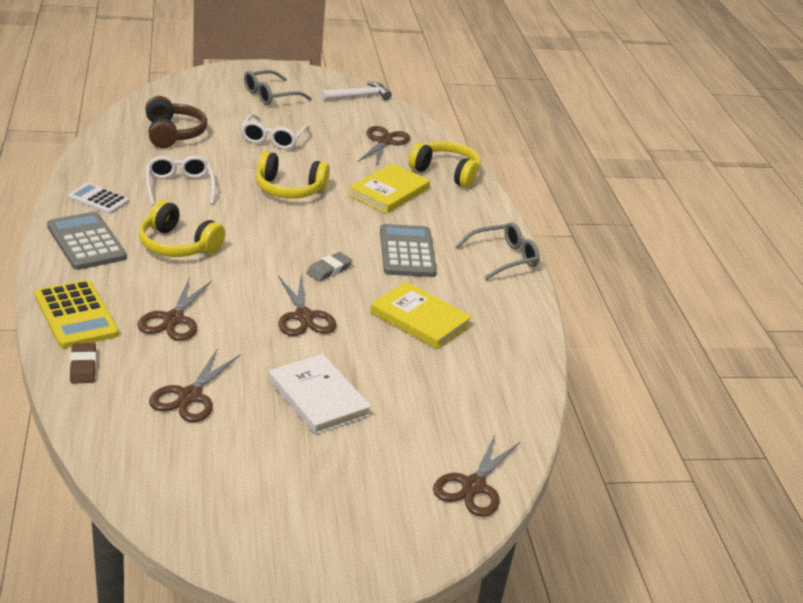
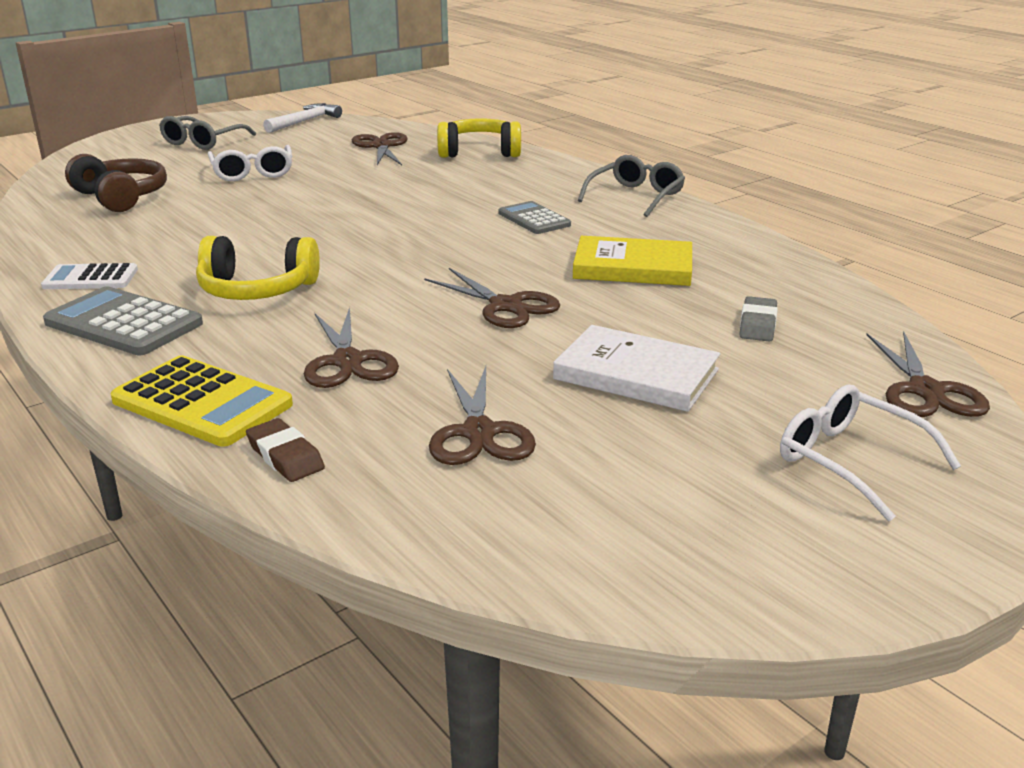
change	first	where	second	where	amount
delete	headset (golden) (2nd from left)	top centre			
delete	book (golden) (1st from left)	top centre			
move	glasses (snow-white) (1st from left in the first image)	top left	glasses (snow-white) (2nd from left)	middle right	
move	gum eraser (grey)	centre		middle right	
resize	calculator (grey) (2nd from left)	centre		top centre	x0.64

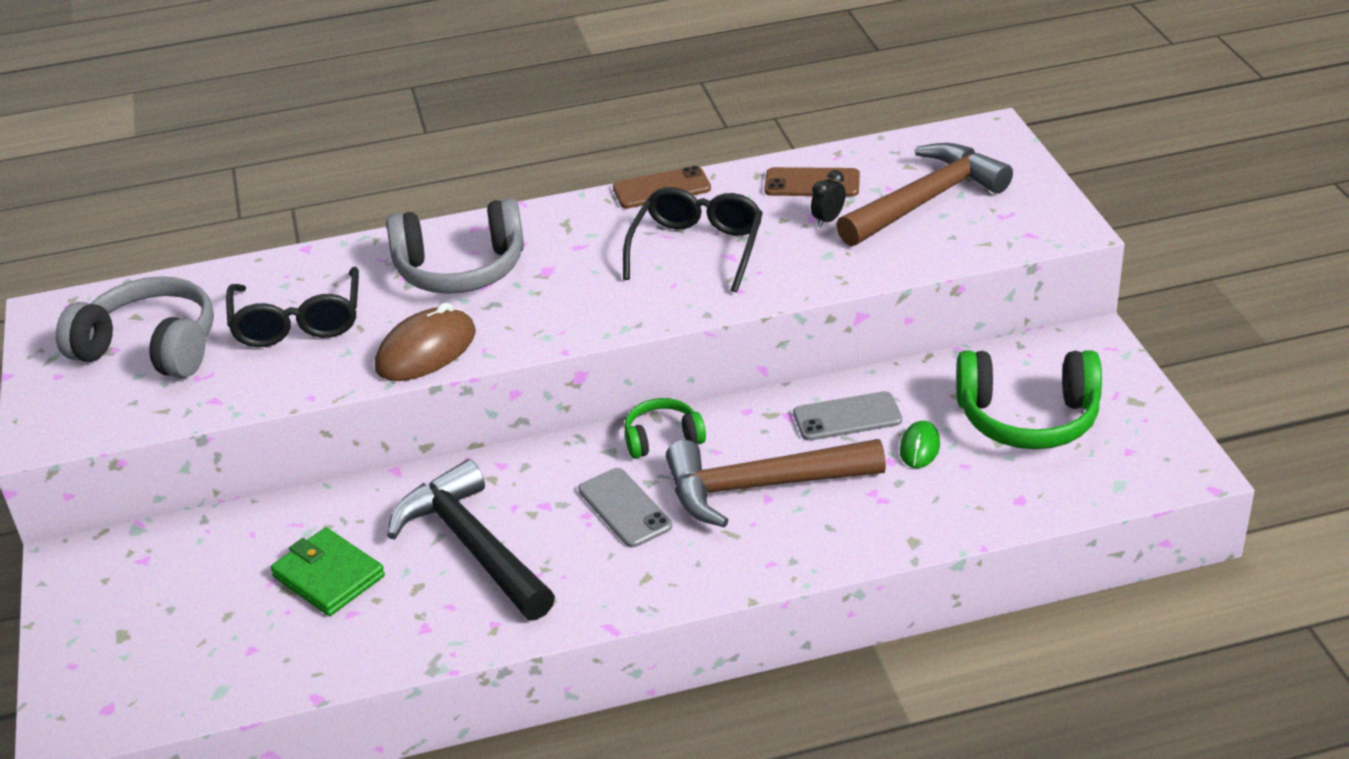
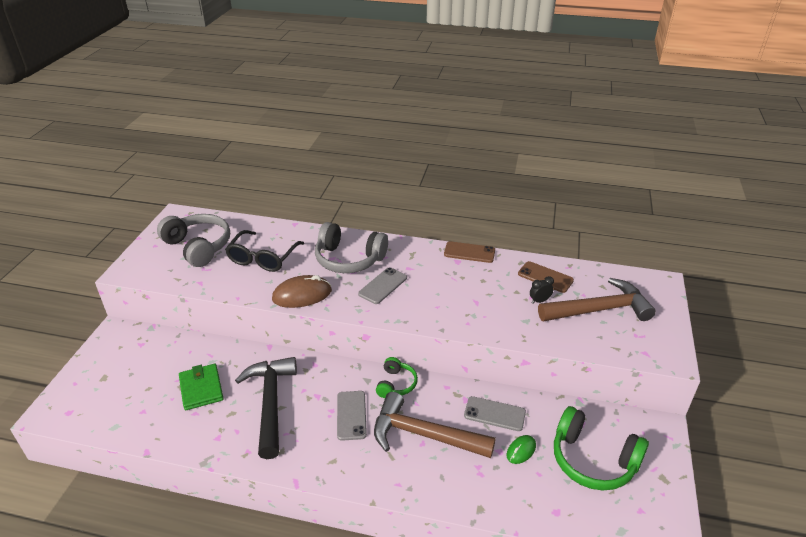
change	first	where	second	where	amount
delete	glasses (black) (2nd from left)	top centre			
insert			smartphone (grey) (2nd from left)	centre	
rotate	headset (leaf-green) (1st from left)	centre		bottom centre	90 degrees clockwise

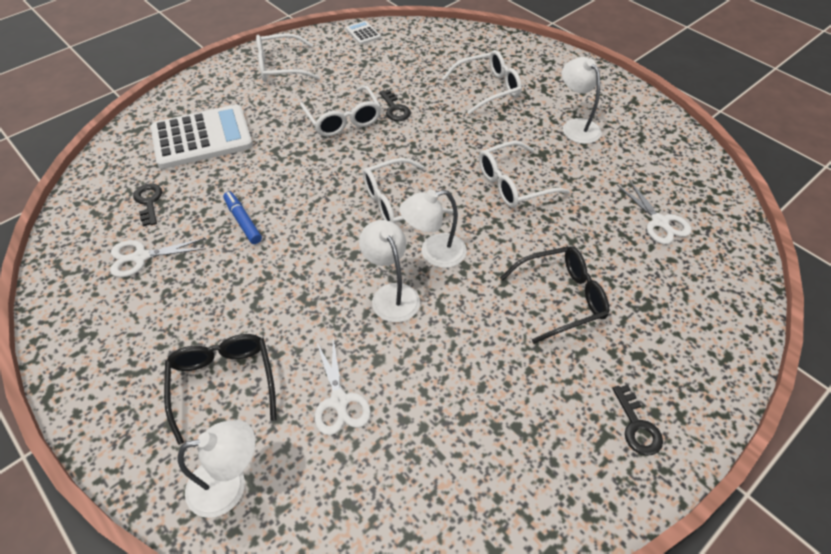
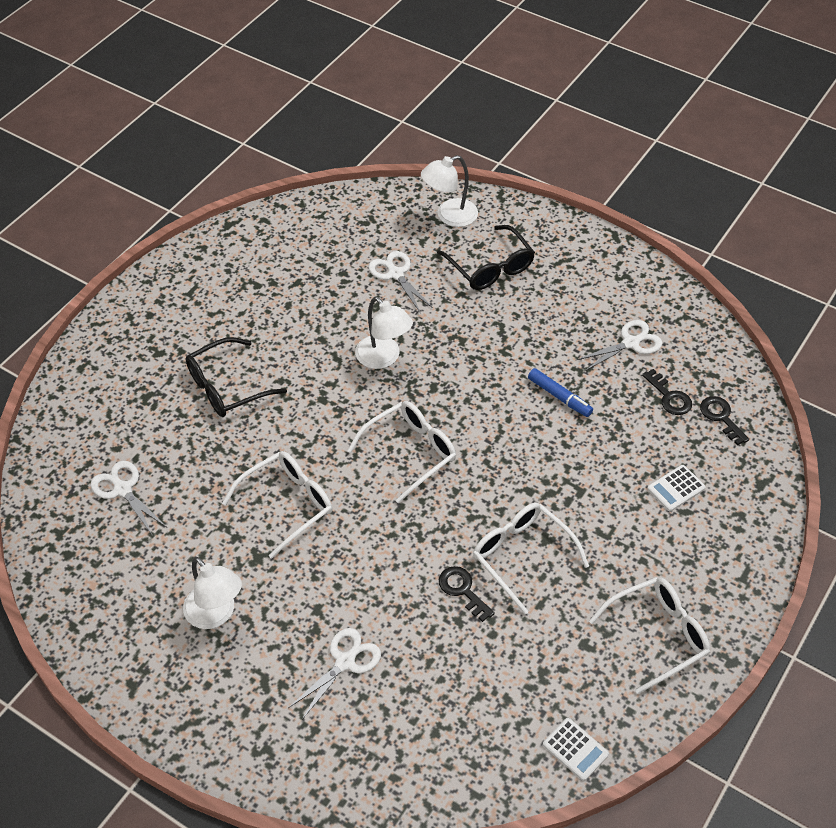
change	first	where	second	where	amount
delete	reading lamp (snow-white) (3rd from left)	centre			
move	door key (black) (3rd from left)	bottom right		middle right	
replace	glasses (snow-white) (4th from left)	top centre	scissors (snow-white) (2nd from left)	bottom centre	
resize	calculator (snow-white) (1st from left in the first image)	top left	calculator (snow-white) (2nd from left)	middle right	x0.43

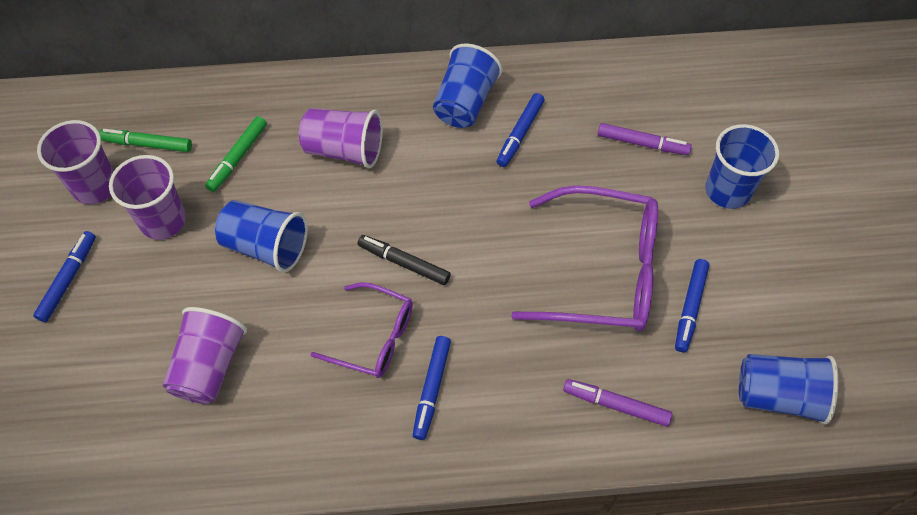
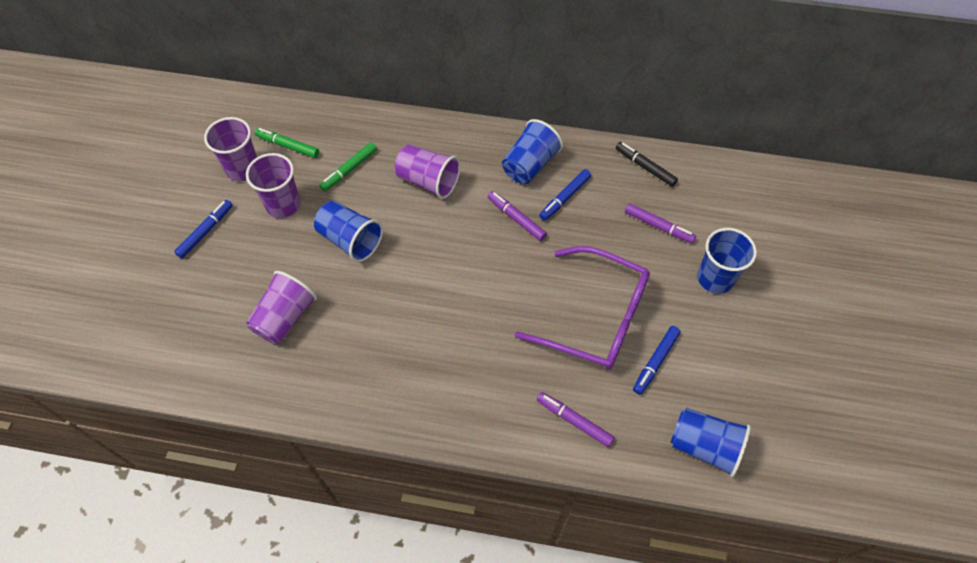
change	first	where	second	where	amount
delete	glasses (purple) (1st from left)	centre			
delete	marker pen (royal blue) (2nd from left)	bottom centre			
insert			marker pen (purple) (1st from left)	centre	
move	marker pen (black)	centre		top centre	

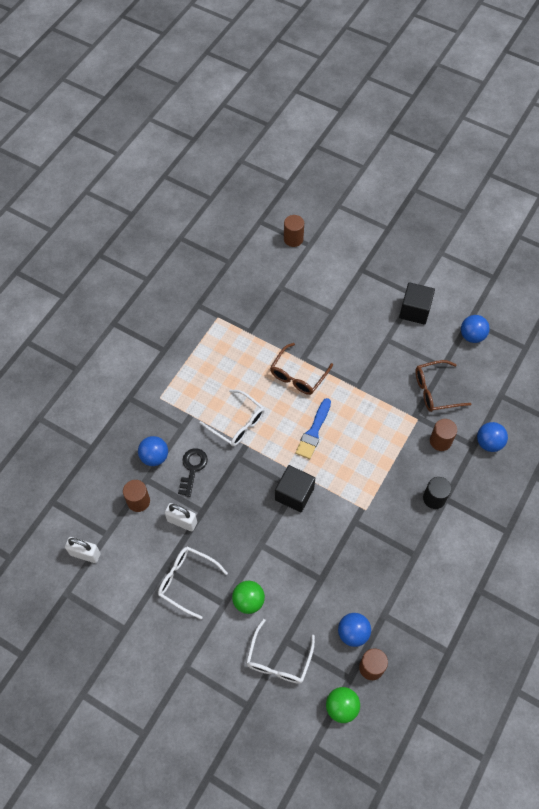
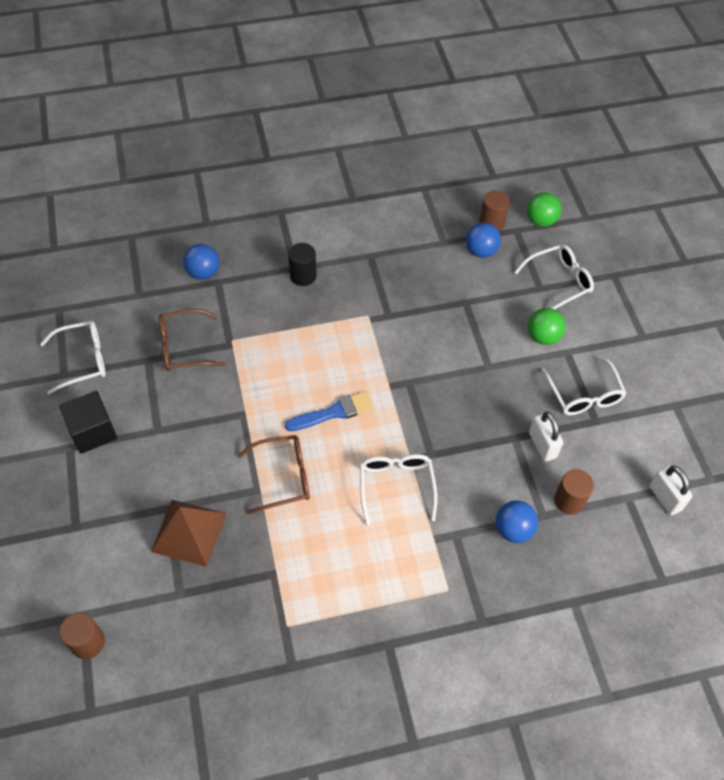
change	first	where	second	where	amount
delete	door key (black)	centre			
delete	solid cube (black) (1st from left)	centre			
delete	cylinder (brown) (4th from left)	middle right			
insert			pyramid shape (brown)	bottom left	
replace	sphere (royal blue) (3rd from left)	middle right	glasses (snow-white) (1st from left)	middle left	
rotate	glasses (brown) (2nd from left in the first image)	middle right	glasses (brown) (1st from left)	middle left	135 degrees clockwise

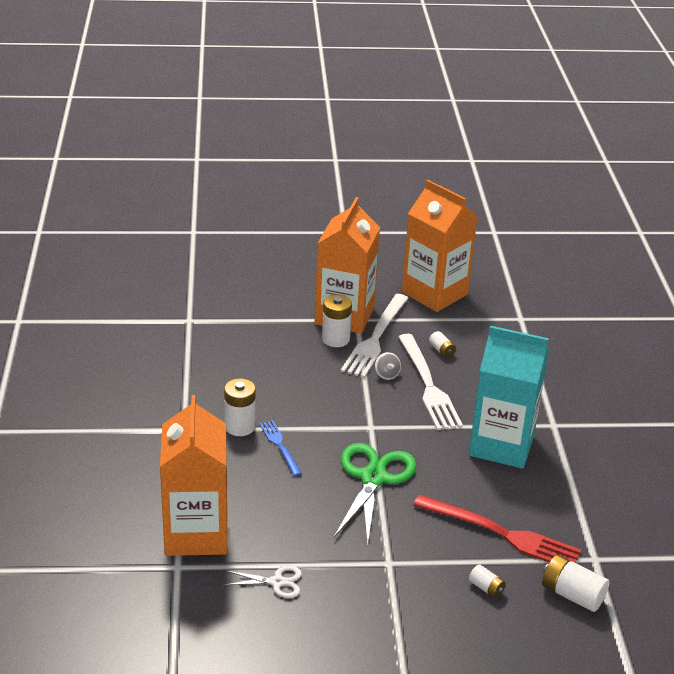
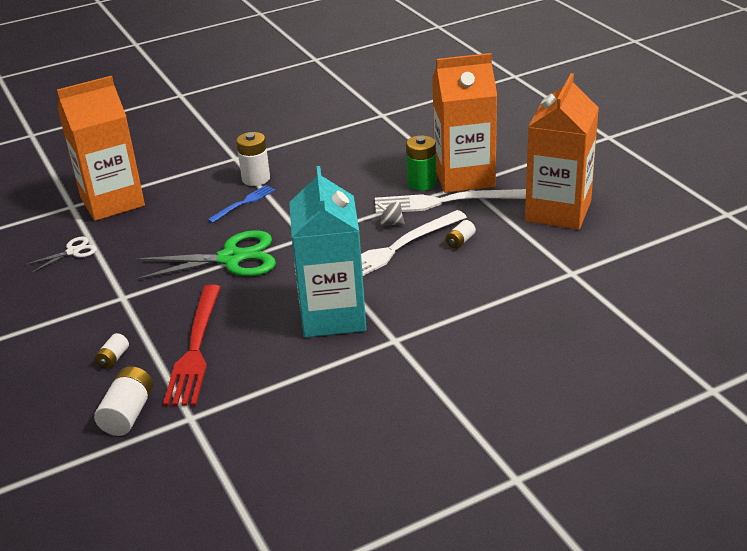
change	first	where	second	where	amount
recolor	AA battery (snow-white) (2nd from left)	centre	AA battery (leaf-green)	top centre	
rotate	scissors (snow-white)	bottom centre		middle left	105 degrees counterclockwise
rotate	spinning top (grey)	centre		centre	60 degrees clockwise

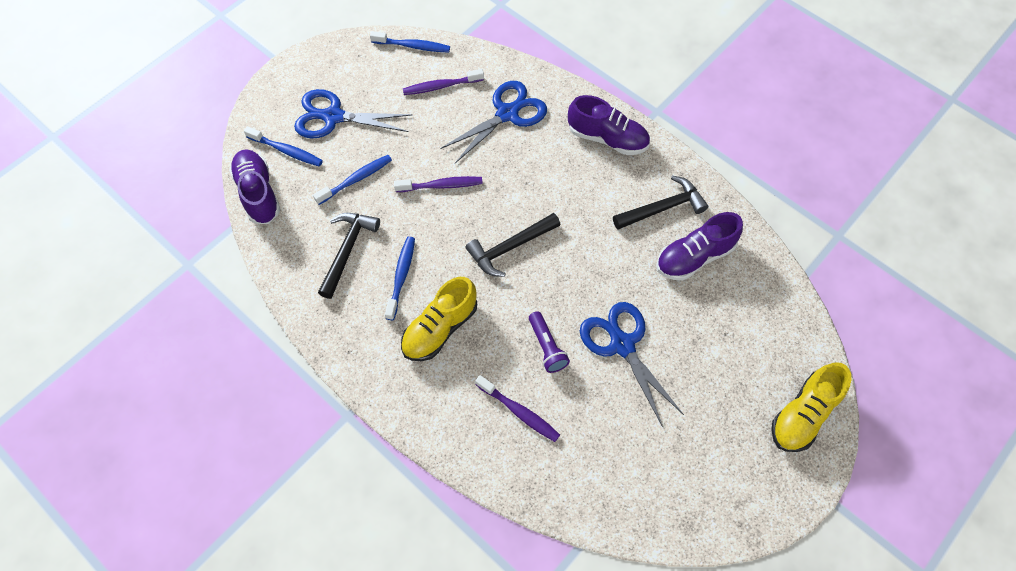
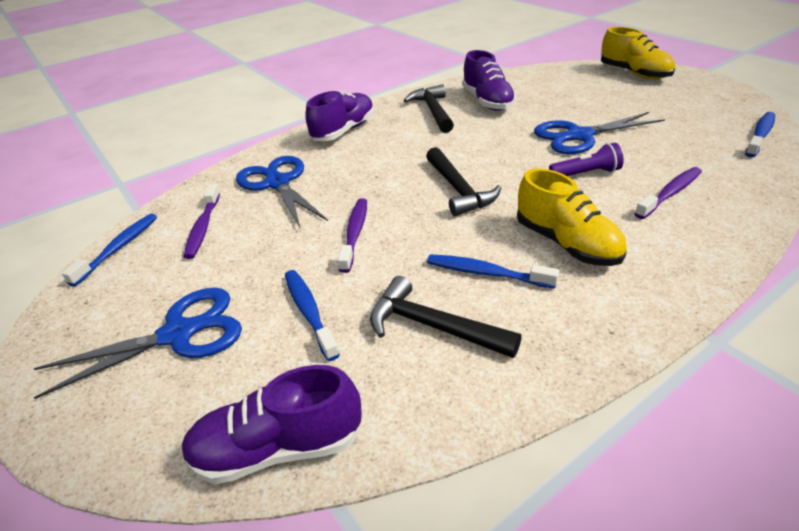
change	first	where	second	where	amount
move	toothbrush (royal blue) (1st from left in the first image)	top left	toothbrush (royal blue) (4th from left)	top right	
rotate	scissors (royal blue) (1st from left)	top centre		middle left	135 degrees counterclockwise

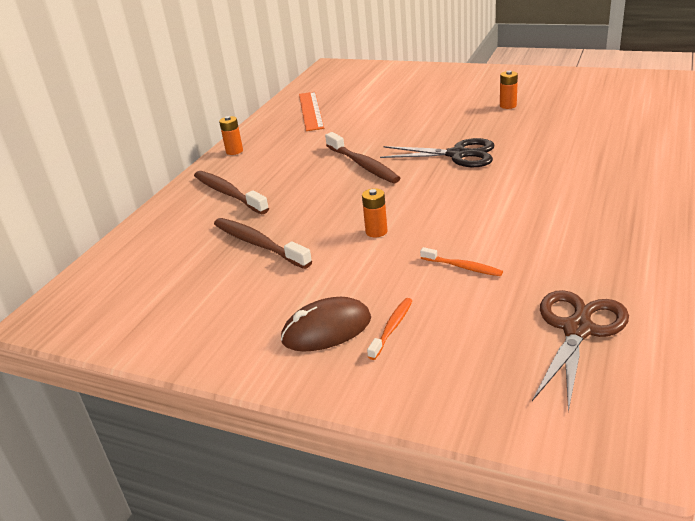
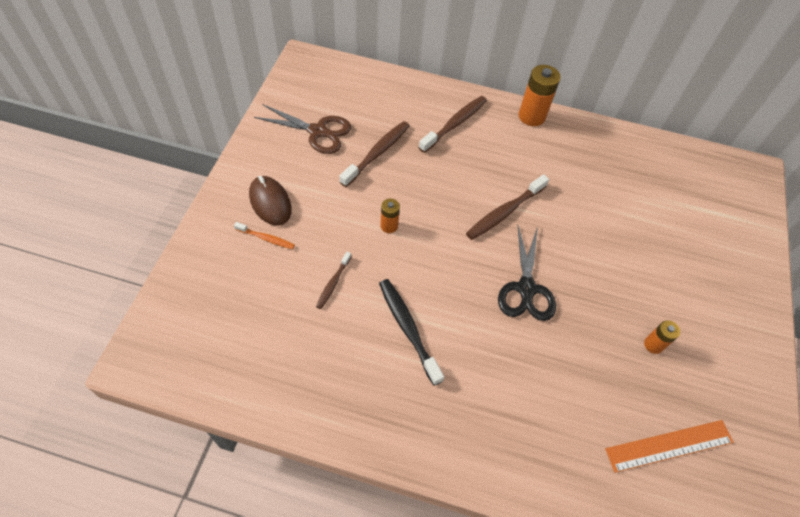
change	first	where	second	where	amount
insert			toothbrush (black)	centre	
move	straightedge (bright orange)	top centre		bottom right	
move	scissors (brown)	bottom right		top centre	
recolor	toothbrush (bright orange) (2nd from left)	centre	toothbrush (brown) (1st from left)	centre	
resize	AA battery (bright orange) (1st from left in the first image)	top left	AA battery (bright orange) (2nd from left)	top right	x1.78

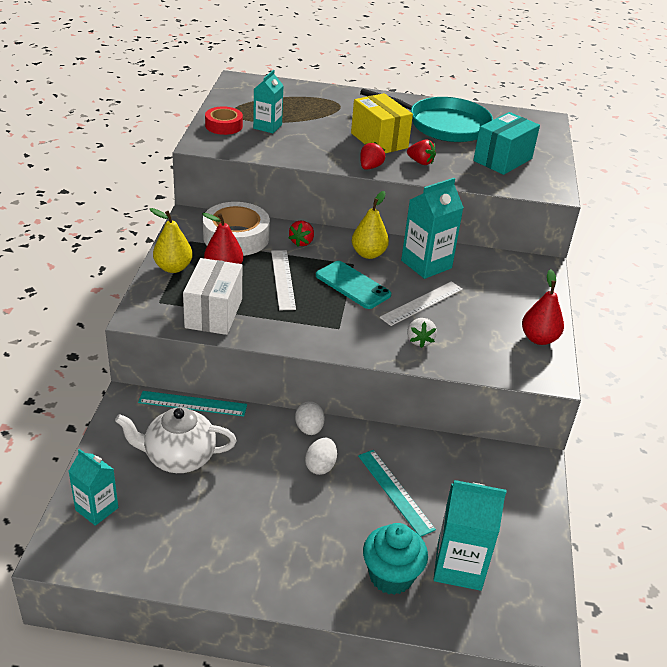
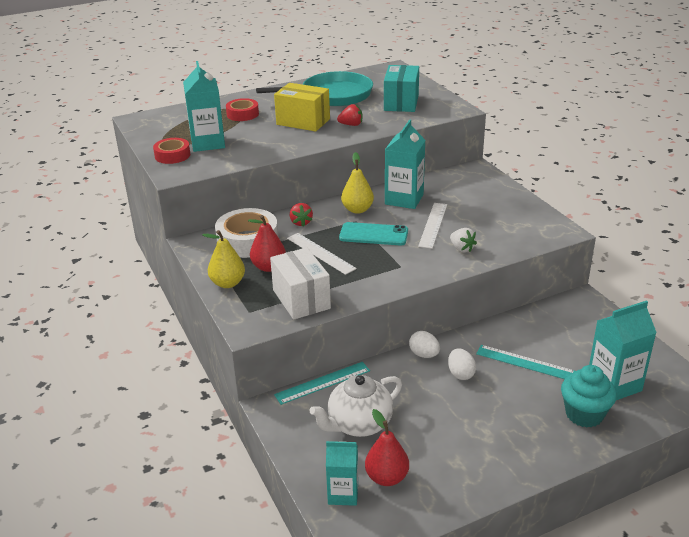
change	first	where	second	where	amount
delete	berry (scarlet) (2nd from left)	top centre			
insert			tape (scarlet) (2nd from left)	top centre	
move	pear fruit (scarlet) (2nd from left)	middle right		bottom centre	
resize	carton (turquoise) (2nd from left in the first image)	top centre	carton (turquoise) (1st from left)	top left	x1.55

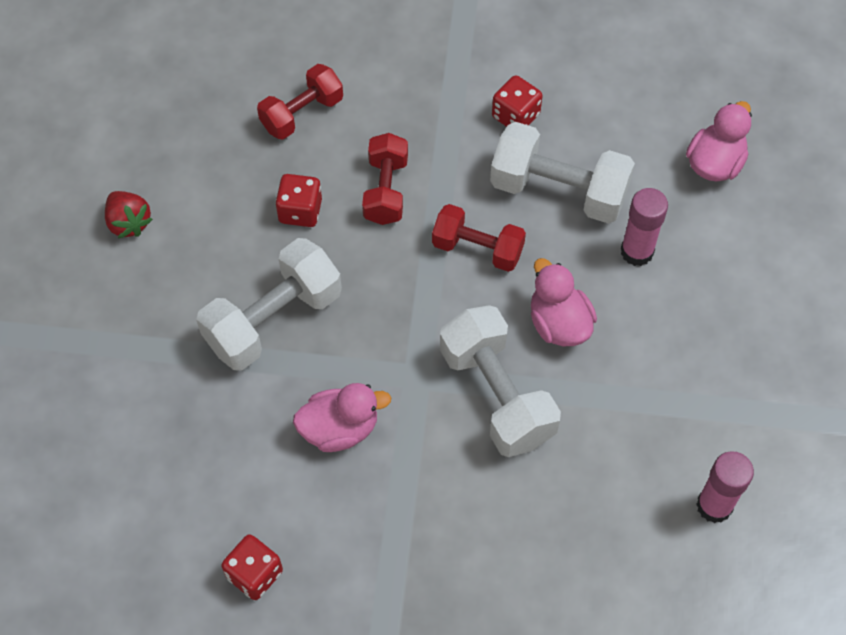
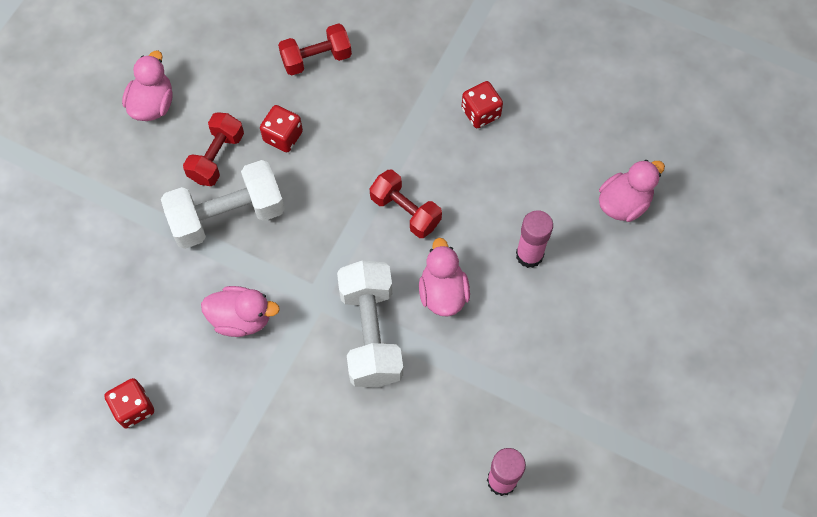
change	first	where	second	where	amount
delete	hand weight (snow-white) (3rd from left)	top centre			
move	hand weight (scarlet) (2nd from left in the first image)	top centre	hand weight (scarlet) (1st from left)	top left	
replace	berry (scarlet)	middle left	toy duck (rose-pink) (1st from left)	top left	

